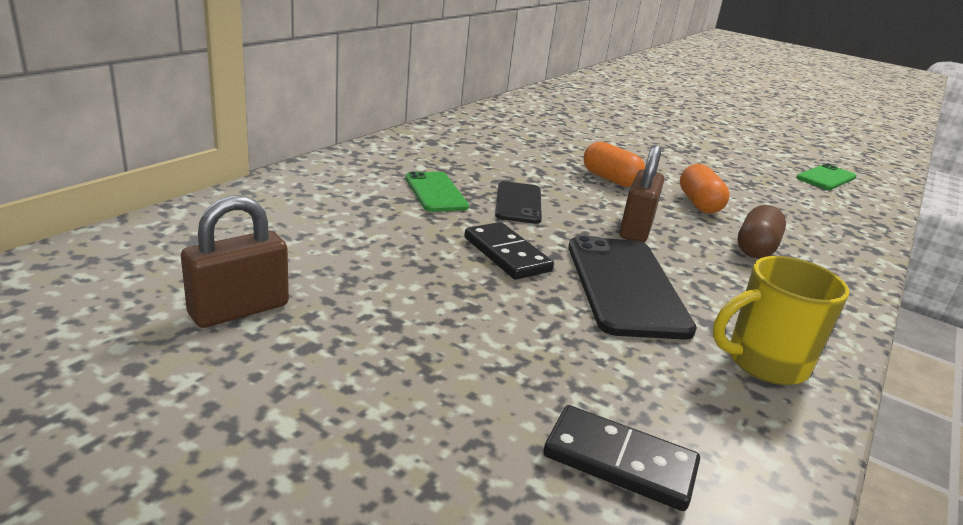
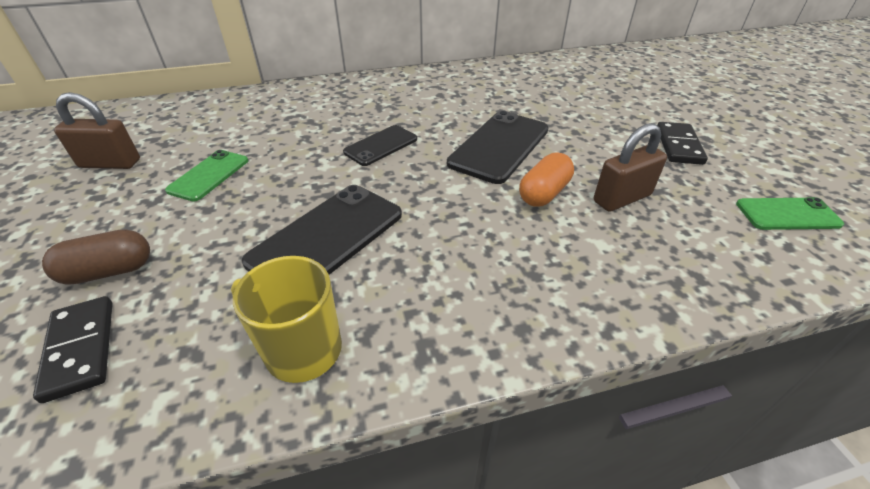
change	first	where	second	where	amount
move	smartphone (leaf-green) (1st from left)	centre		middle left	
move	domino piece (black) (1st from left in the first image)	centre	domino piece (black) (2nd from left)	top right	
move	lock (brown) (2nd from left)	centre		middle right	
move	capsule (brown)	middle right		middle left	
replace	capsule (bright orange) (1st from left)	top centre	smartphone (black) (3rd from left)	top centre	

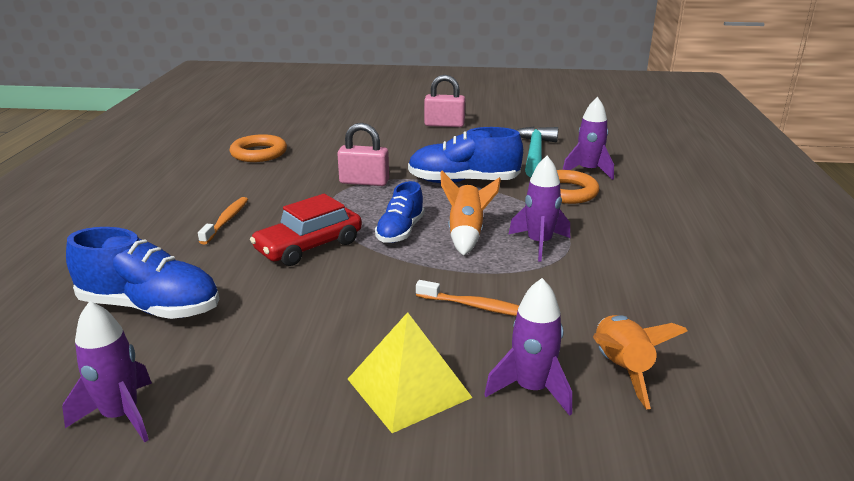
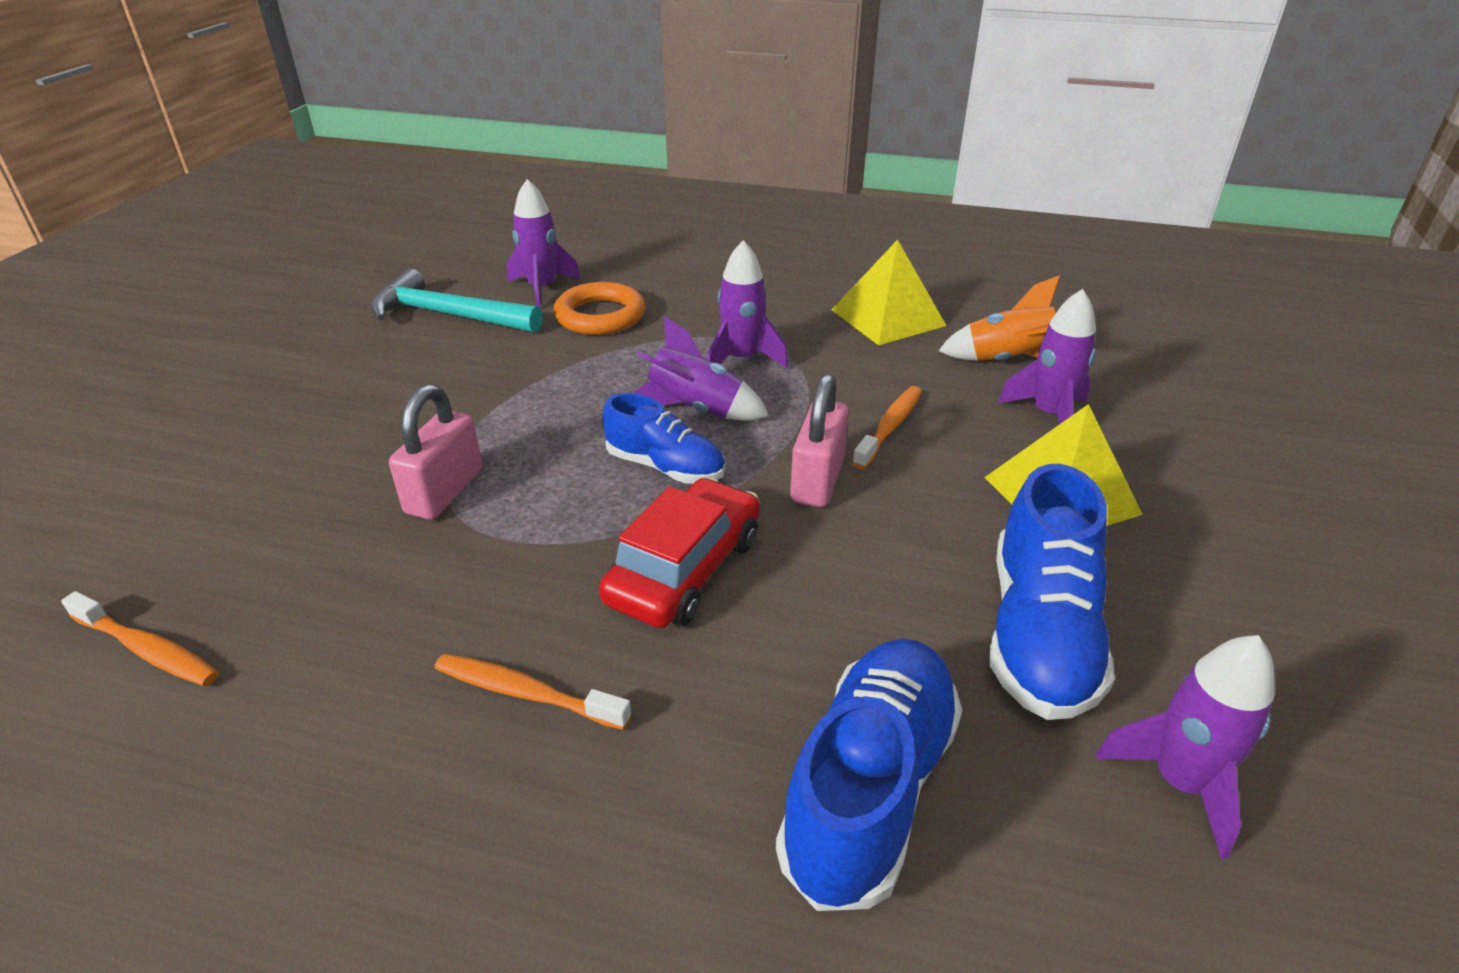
change	first	where	second	where	amount
insert			pyramid shape (golden) (1st from left)	top centre	
move	shoe (royal blue) (3rd from left)	top centre		middle right	
move	lock (rose-pink) (2nd from left)	top centre		centre	
replace	hoop (bright orange) (1st from left)	top left	toothbrush (bright orange) (1st from left)	middle left	
recolor	toy rocket (bright orange) (1st from left)	centre	toy rocket (purple) (2nd from left)	centre	
rotate	toy car (scarlet)	centre		centre	120 degrees counterclockwise

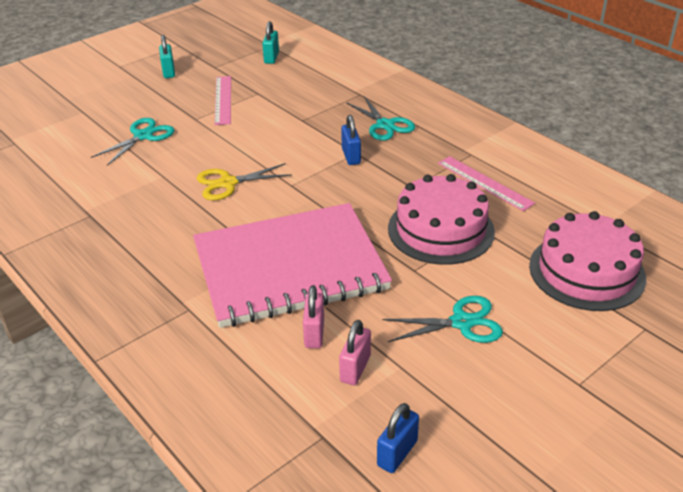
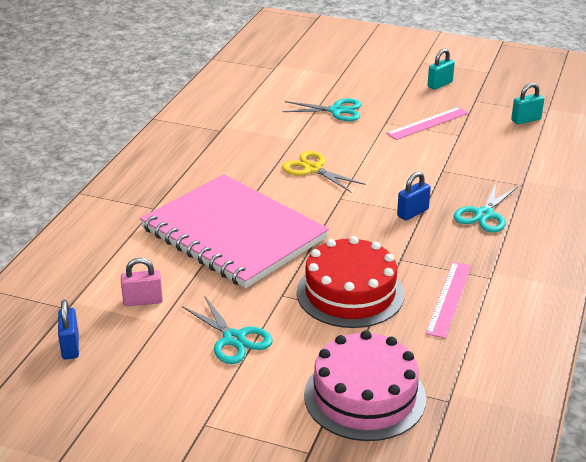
change	first	where	second	where	amount
delete	lock (rose-pink) (1st from left)	centre			
recolor	gateau (rose-pink) (1st from left)	centre	gateau (scarlet)	centre	
rotate	lock (royal blue) (2nd from left in the first image)	bottom centre	lock (royal blue) (1st from left)	bottom left	75 degrees clockwise

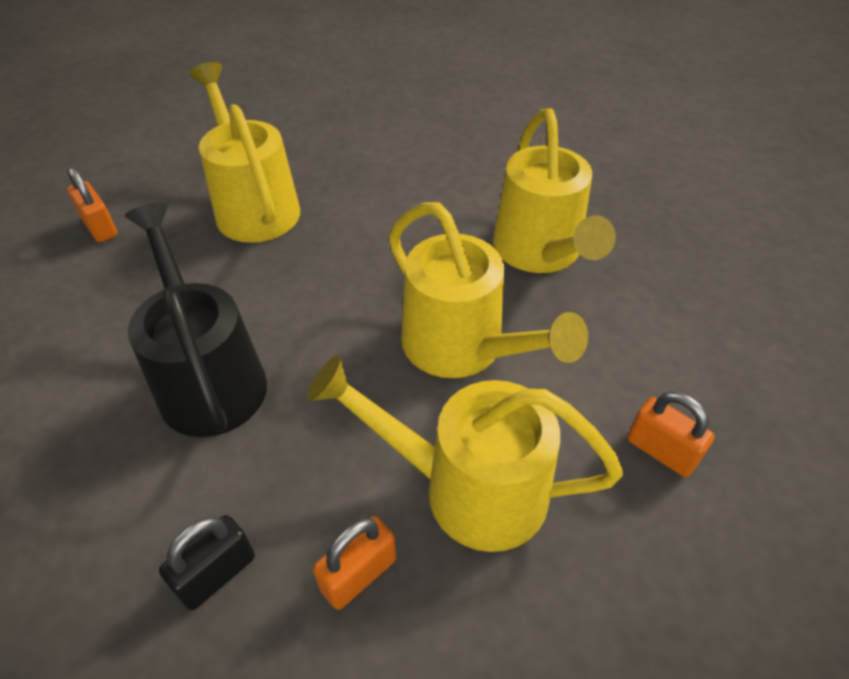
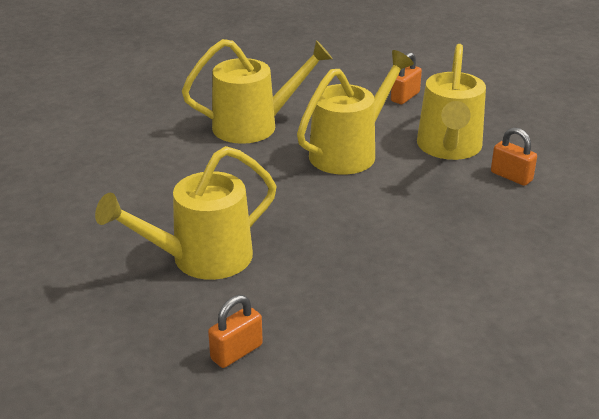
change	first	where	second	where	amount
delete	sprinkling can (black)	middle left			
delete	lock (black)	bottom left			

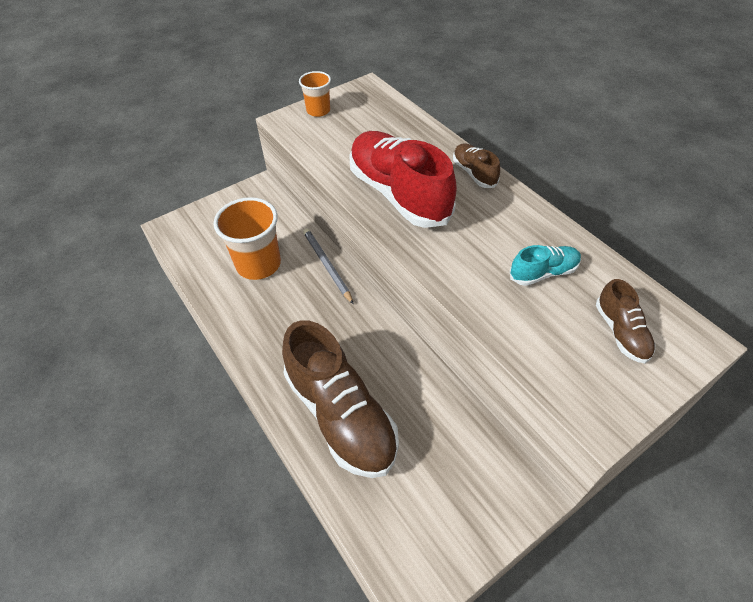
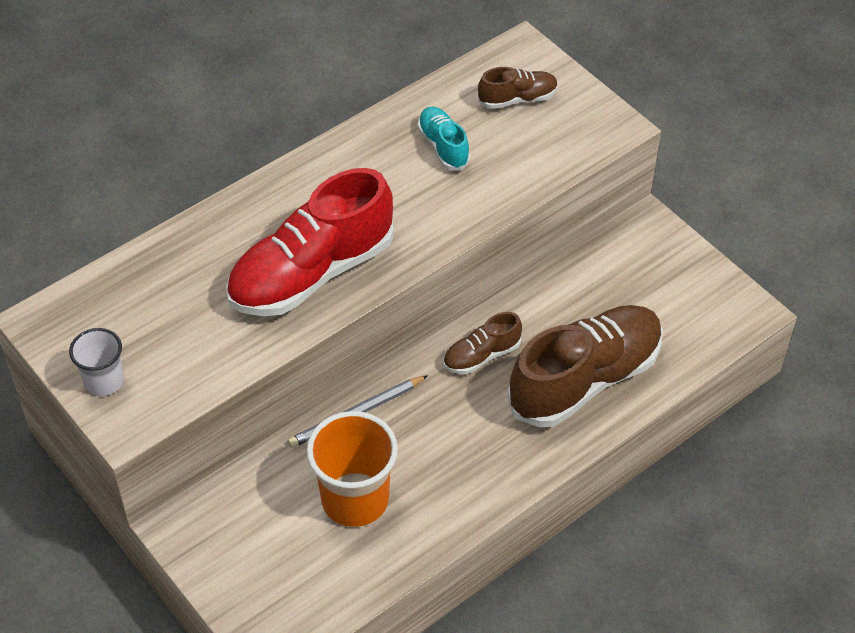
change	first	where	second	where	amount
move	shoe (brown) (2nd from left in the first image)	top centre	shoe (brown) (1st from left)	centre	
recolor	beaker (bright orange) (2nd from left)	top centre	beaker (snow-white)	middle left	

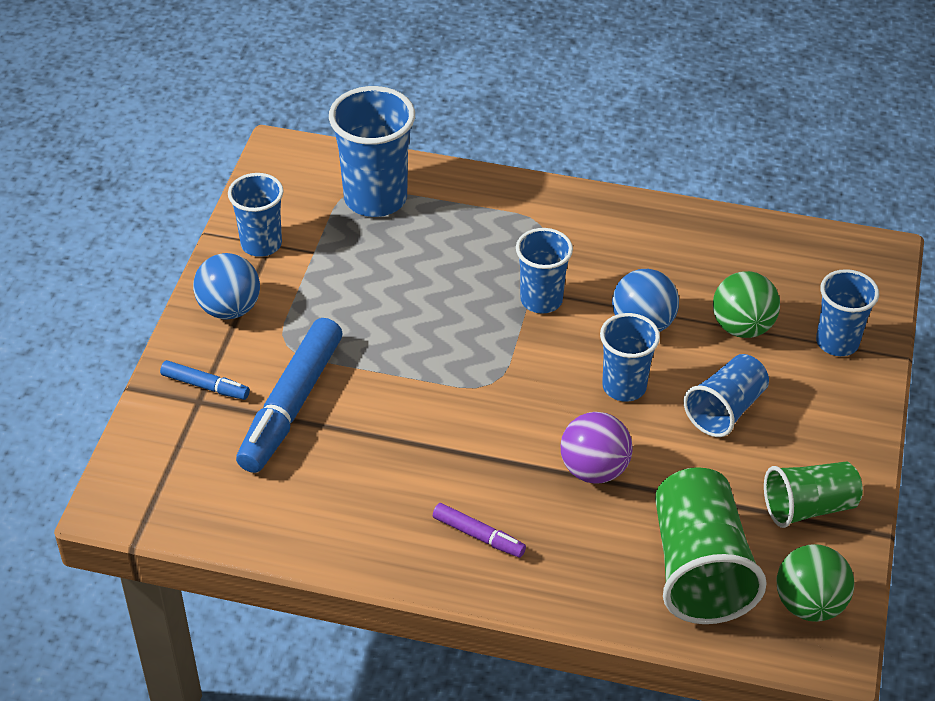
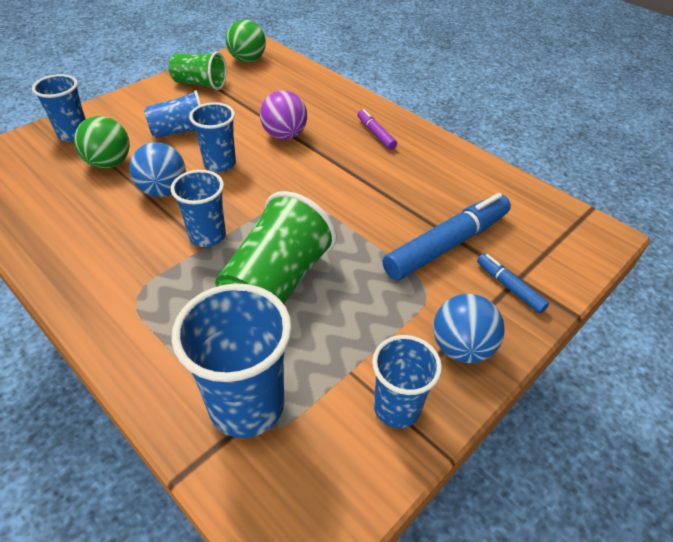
change	first	where	second	where	amount
move	beaker (leaf-green) (1st from left in the first image)	bottom right	beaker (leaf-green) (2nd from left)	centre	

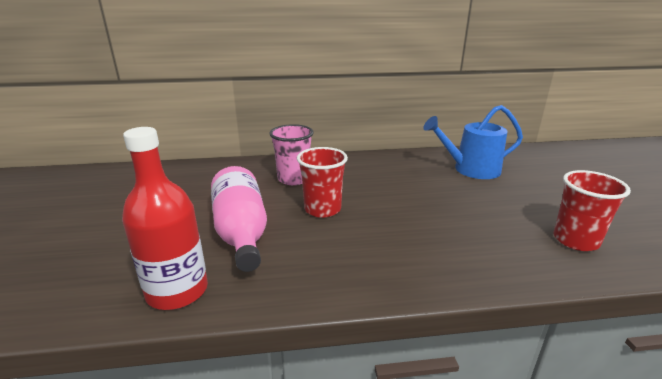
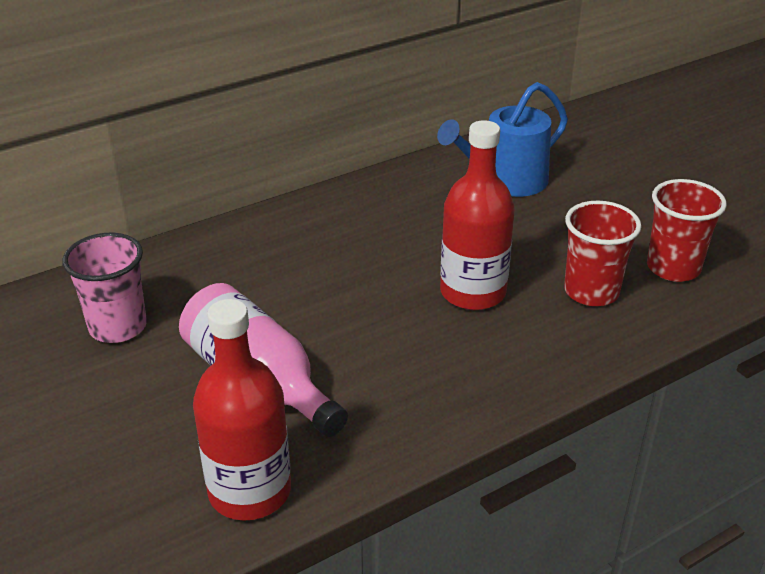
change	first	where	second	where	amount
insert			flask (scarlet) (2nd from left)	centre	
move	beaker (rose-pink)	centre		middle left	
move	beaker (scarlet) (1st from left)	centre		middle right	

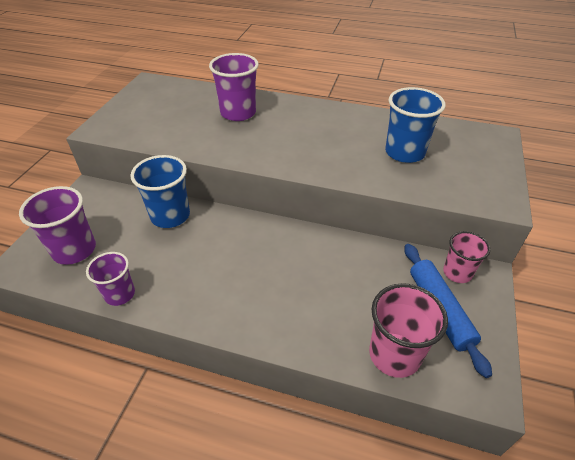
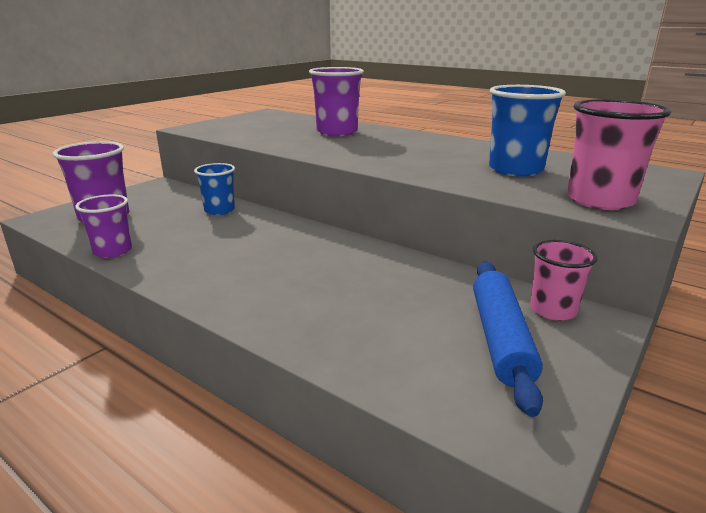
change	first	where	second	where	amount
move	beaker (rose-pink) (1st from left in the first image)	bottom right	beaker (rose-pink) (2nd from left)	top right	
resize	beaker (royal blue) (1st from left)	middle left		middle left	x0.65

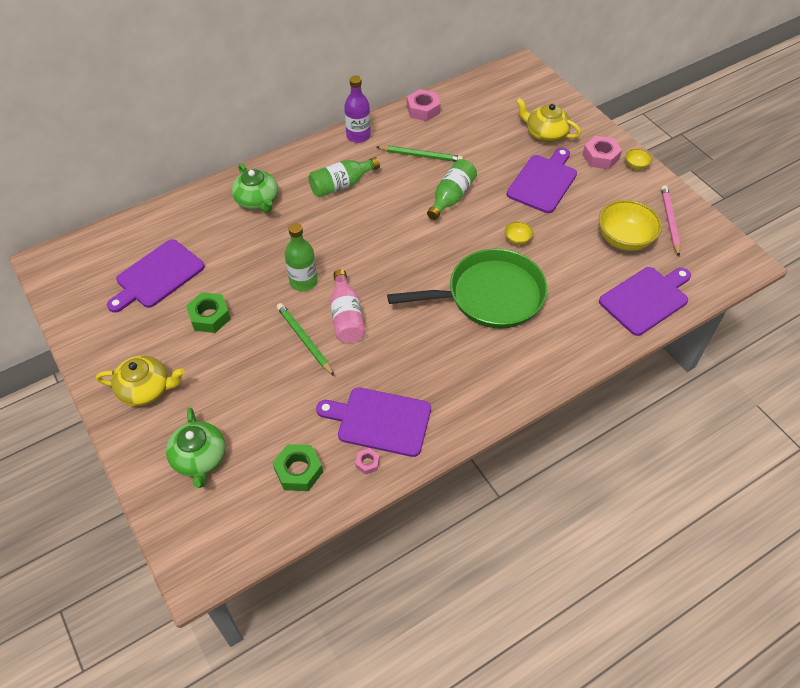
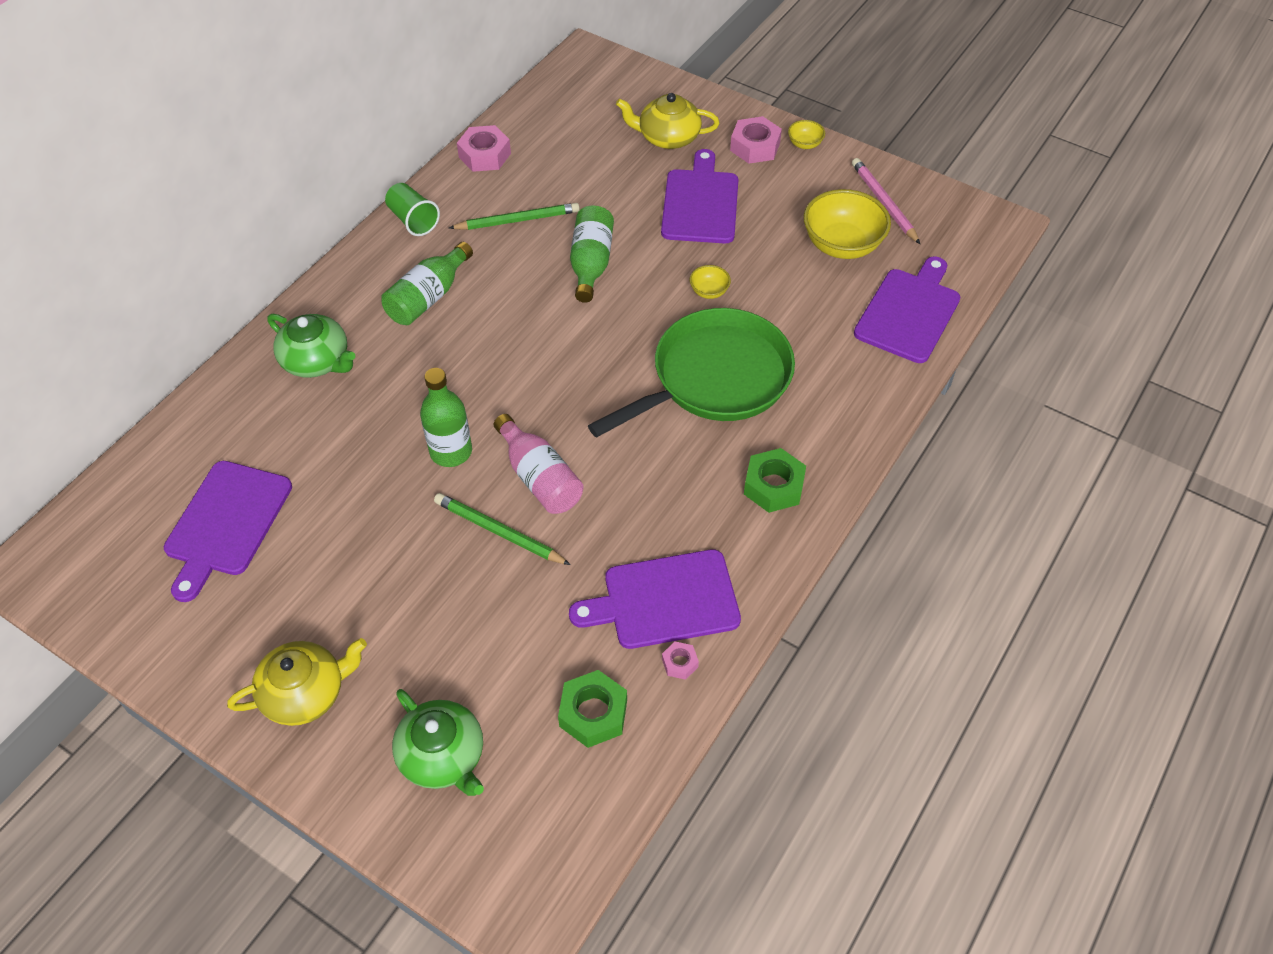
change	first	where	second	where	amount
move	hexagon nut (leaf-green) (1st from left in the first image)	middle left	hexagon nut (leaf-green) (2nd from left)	centre	
replace	flask (purple)	top centre	beaker (leaf-green)	top left	

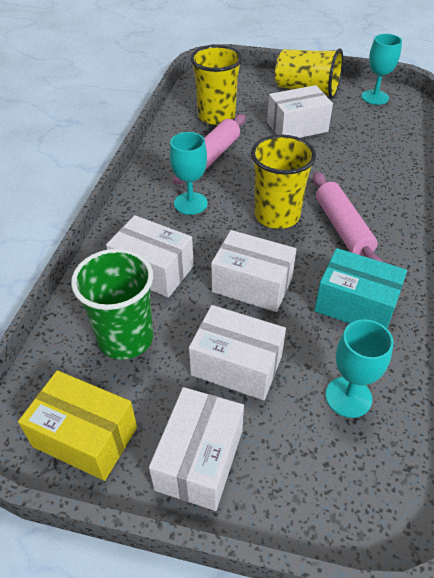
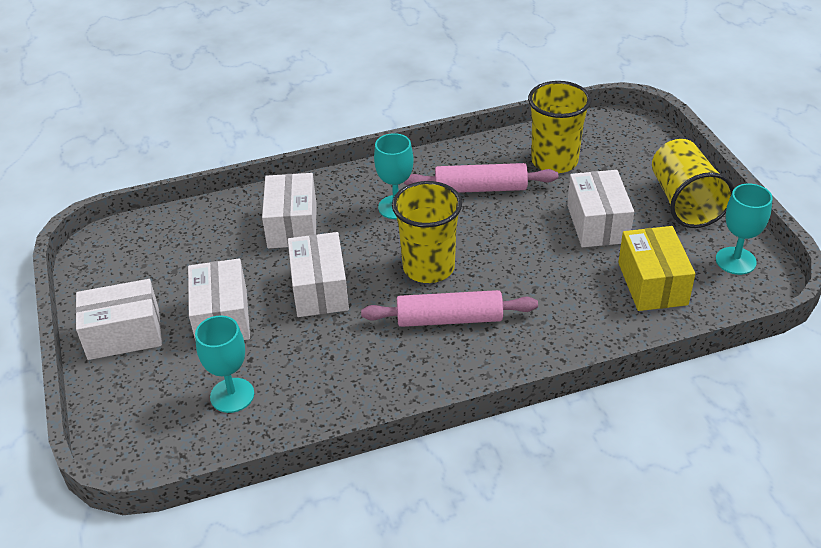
change	first	where	second	where	amount
delete	beaker (leaf-green)	middle left			
delete	box (turquoise)	middle right			
move	box (golden)	bottom left		middle right	
rotate	box (snow-white) (5th from left)	top right		middle right	45 degrees clockwise
rotate	rolling pin (rose-pink) (2nd from left in the first image)	middle right	rolling pin (rose-pink) (1st from left)	centre	45 degrees clockwise

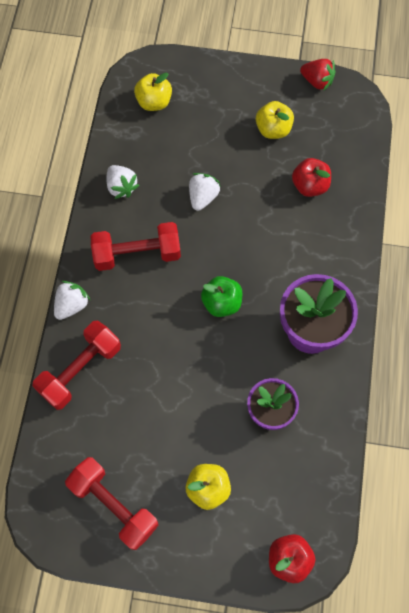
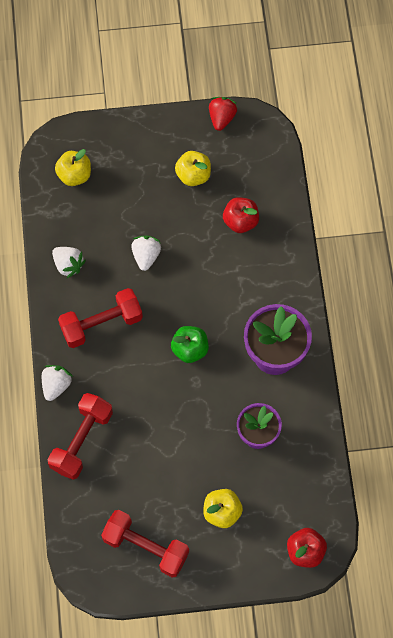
change	first	where	second	where	amount
rotate	berry (scarlet)	top right		top centre	90 degrees counterclockwise

